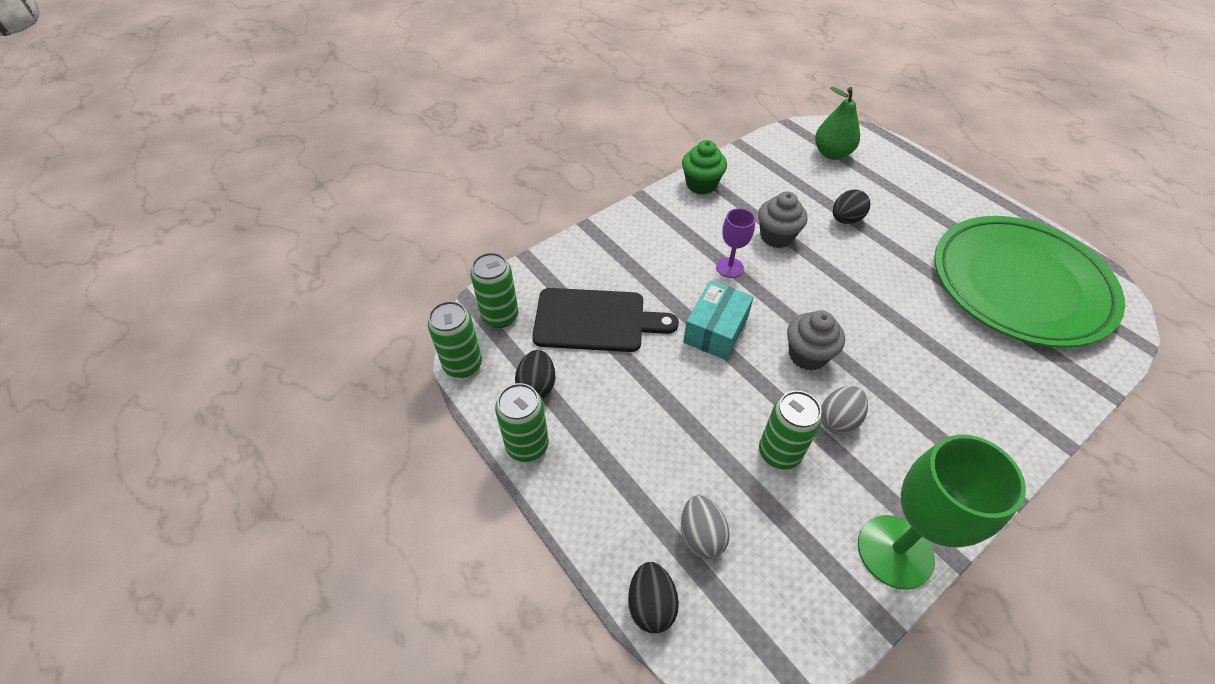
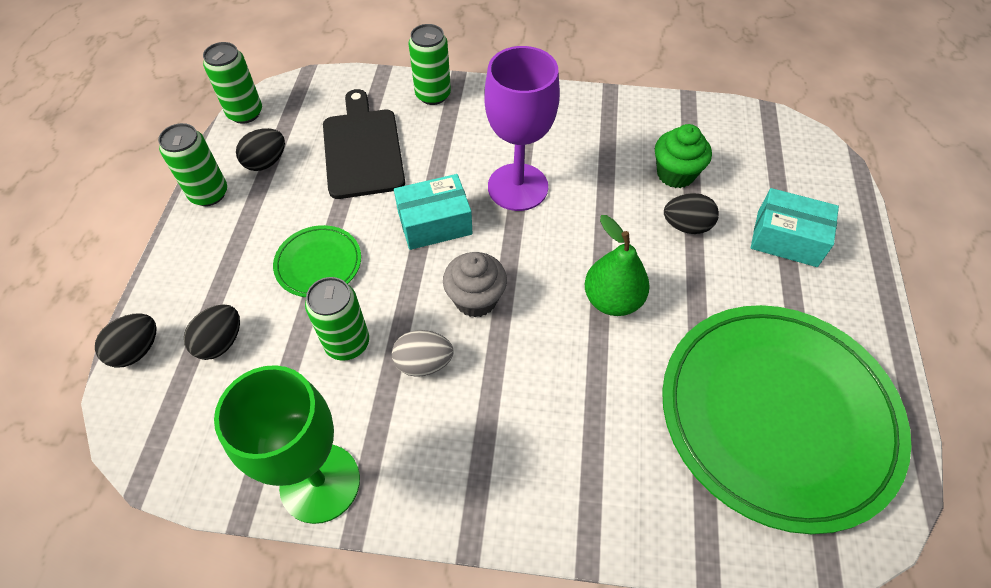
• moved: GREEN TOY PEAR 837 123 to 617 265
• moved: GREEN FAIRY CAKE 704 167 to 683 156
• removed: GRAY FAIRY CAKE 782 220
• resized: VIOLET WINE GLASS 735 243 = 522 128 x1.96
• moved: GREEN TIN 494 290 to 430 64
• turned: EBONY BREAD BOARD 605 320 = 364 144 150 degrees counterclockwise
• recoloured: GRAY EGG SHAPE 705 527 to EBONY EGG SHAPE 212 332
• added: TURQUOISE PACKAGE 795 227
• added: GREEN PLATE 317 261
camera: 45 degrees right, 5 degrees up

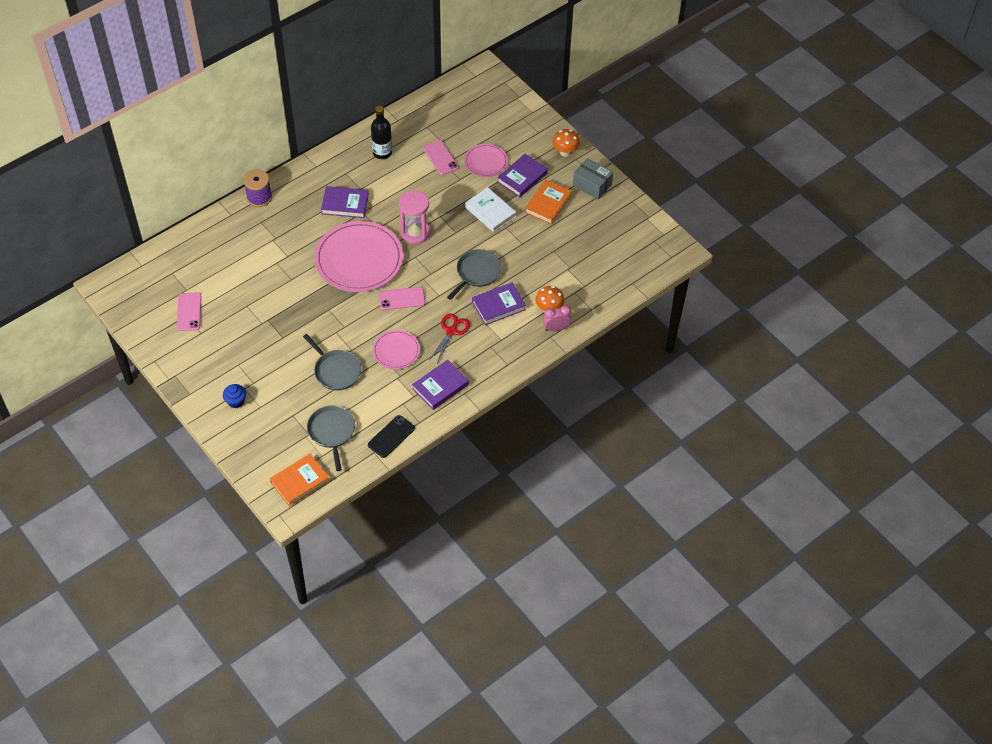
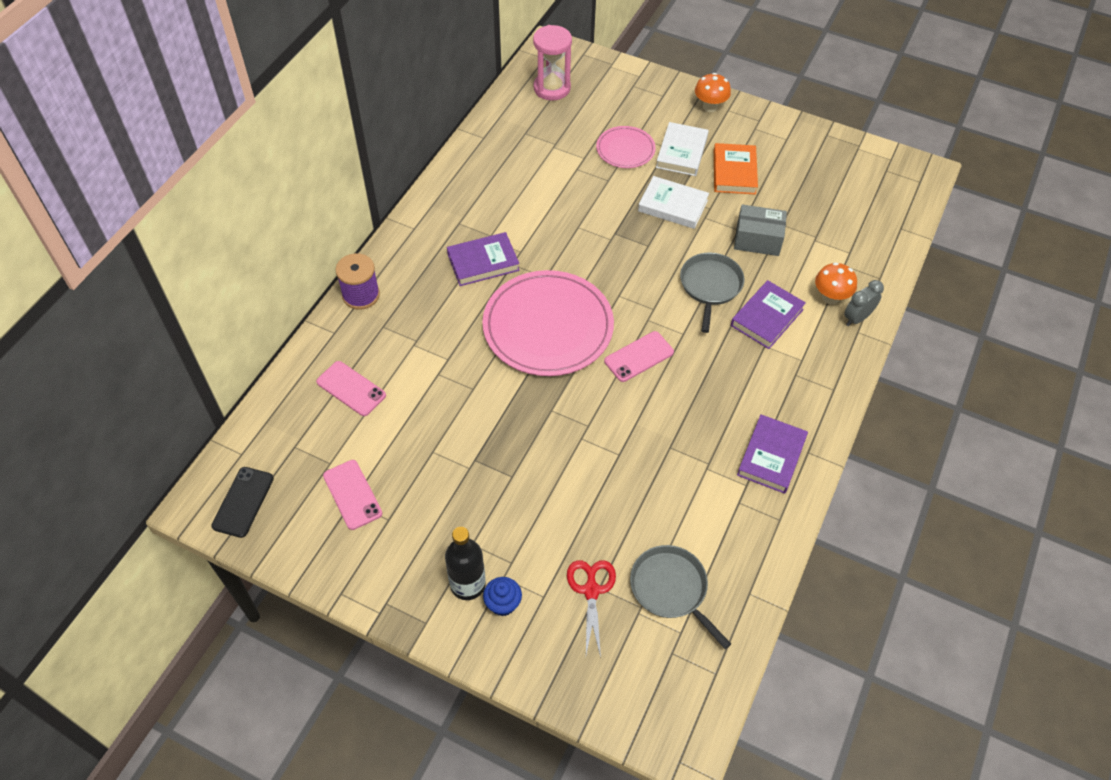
• moved: EBONY FLASK 381 132 to 465 563
• moved: PINK SMARTPHONE 441 157 to 351 388
• recoloured: VIOLET HARDBACK 522 175 to SNOW-WHITE HARDBACK 682 149
• moved: GRAY PACKAGE 593 179 to 760 230
• moved: PINK SANDGLASS 414 217 to 552 63
• recoloured: PINK ALARM CLOCK 557 318 to GRAY ALARM CLOCK 864 303
• moved: SCARLET SHEARS 450 338 to 591 609
• removed: PINK PLATE 396 349
• removed: GRAY FRYING PAN 332 362
• moved: EBONY SMARTPHONE 391 436 to 242 502
• removed: ORANGE-COLOURED HARDBACK 300 480
camera: 25 degrees left, 0 degrees up

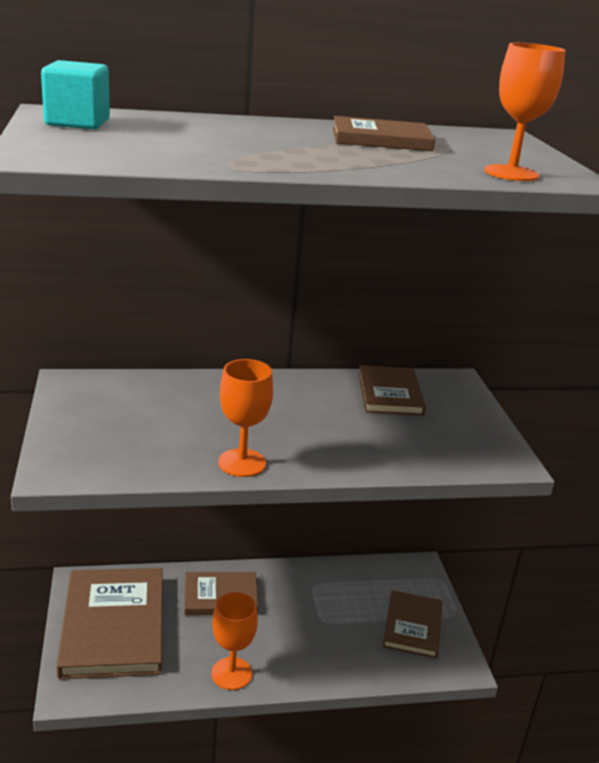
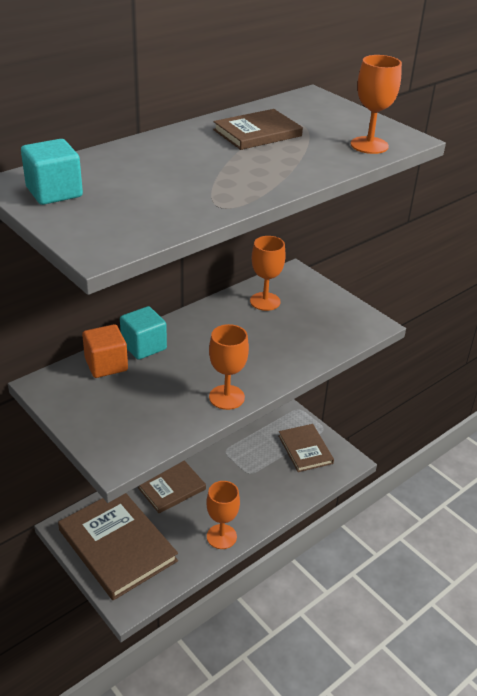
• replaced: RUSSET HARDBACK 392 390 to ORANGE-COLOURED WINE GLASS 268 273
• added: TURQUOISE CUBE 143 333
• added: ORANGE-COLOURED CUBE 105 351
camera: 30 degrees left, 10 degrees up

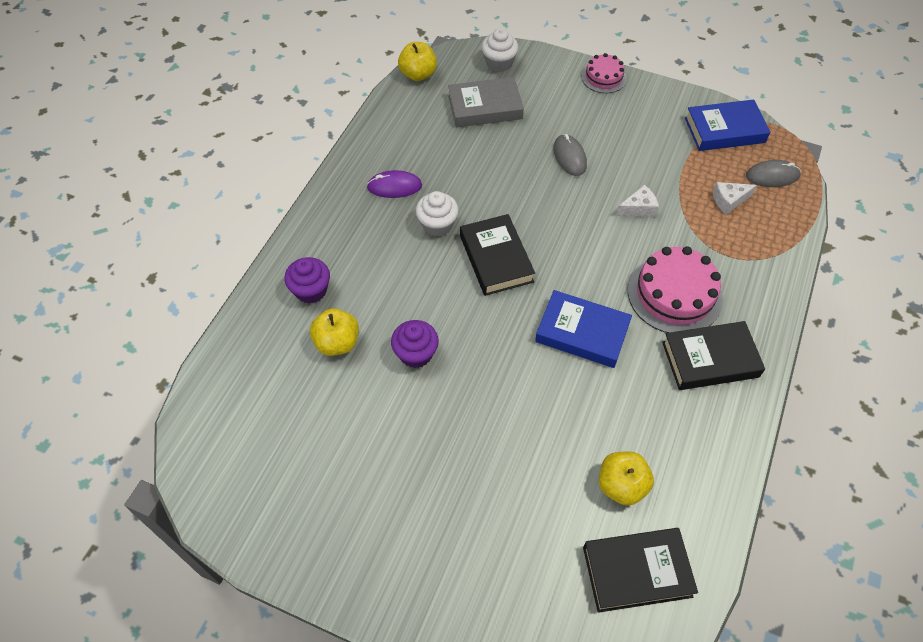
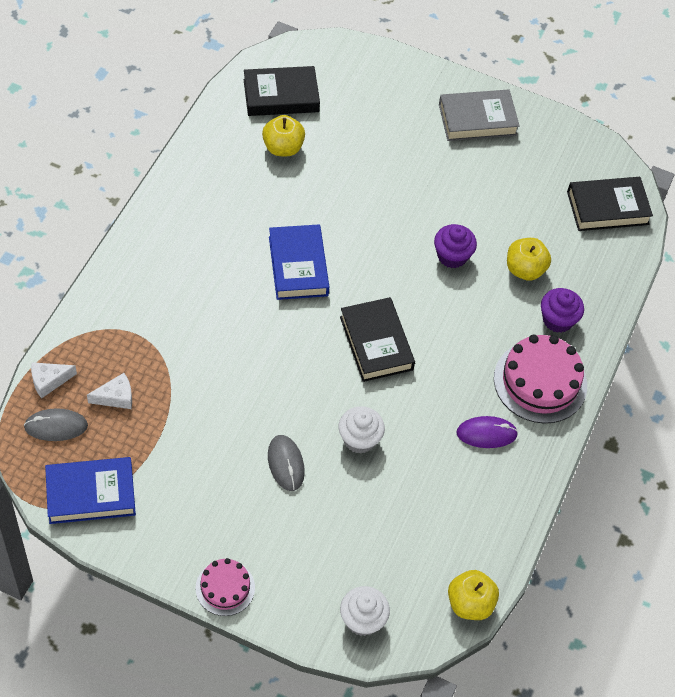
• moved: GRAY HARDBACK 486 102 to 479 115
• moved: SNOW-WHITE CHEESE WEDGE 637 201 to 54 380
• moved: SNOW-WHITE FAIRY CAKE 437 214 to 361 430
• moved: PINK GATEAU 675 289 to 540 378
• turned: ROYAL BLUE HARDBACK 583 329 = 299 262 60 degrees clockwise
• moved: EBONY HARDBACK 713 355 to 610 204
camera: 175 degrees right, 0 degrees up

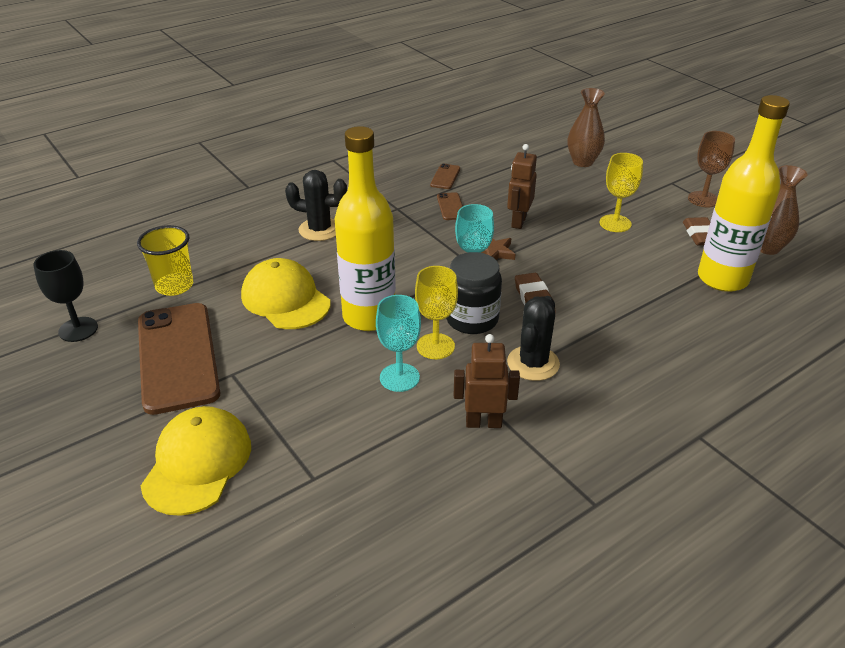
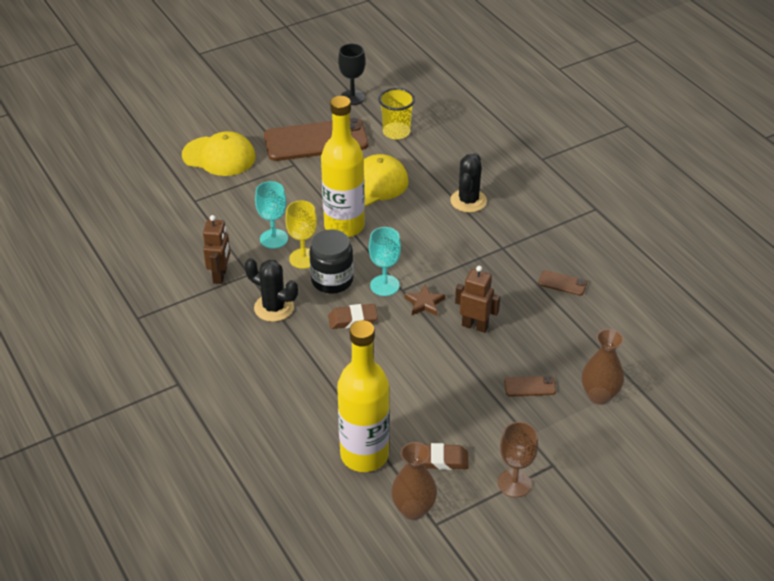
• removed: BRIGHT YELLOW WINE GLASS 621 192
• moved: RUSSET SMARTPHONE 450 206 to 530 386
camera: 95 degrees right, 5 degrees up

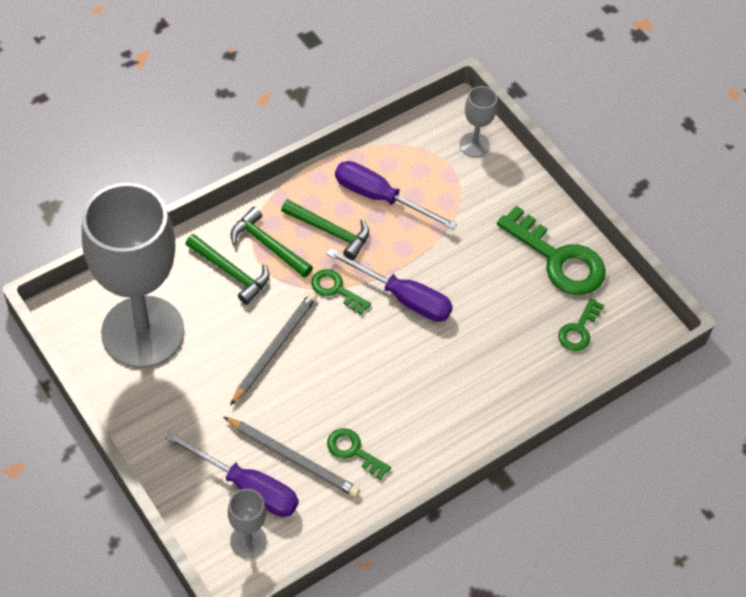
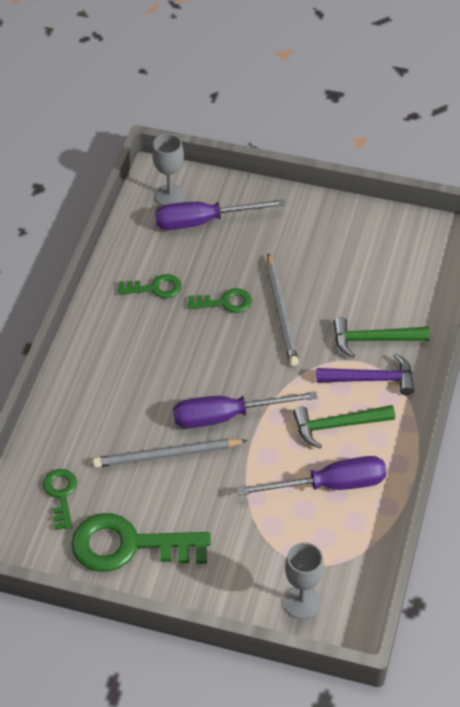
• removed: GRAY WINE GLASS 133 275
• recoloured: GREEN CLAW HAMMER 272 242 to VIOLET CLAW HAMMER 365 374
• moved: GREEN LATCHKEY 341 292 to 220 300
• moved: GRAY WOODEN PENCIL 292 457 to 170 453
camera: 145 degrees right, 5 degrees down

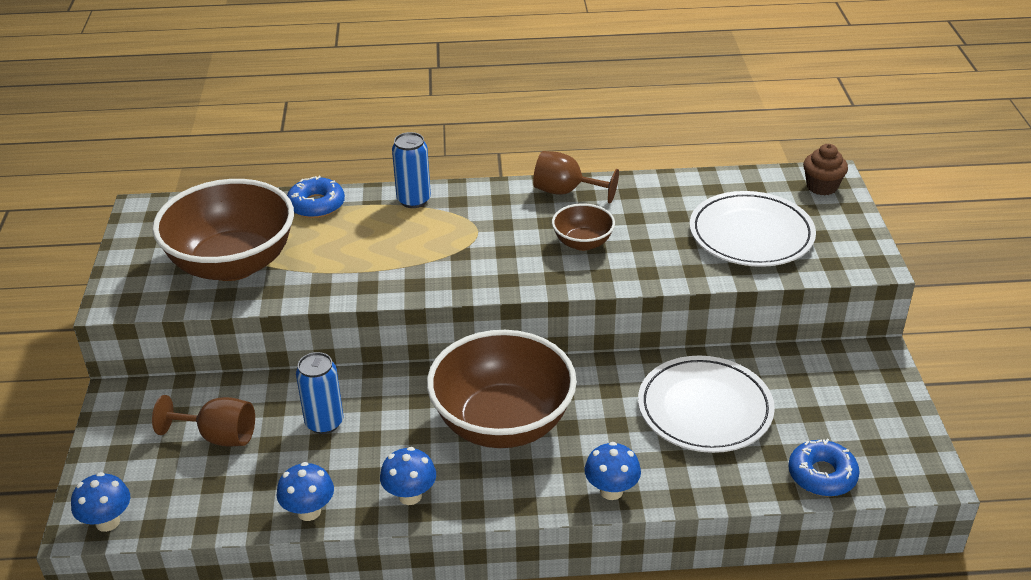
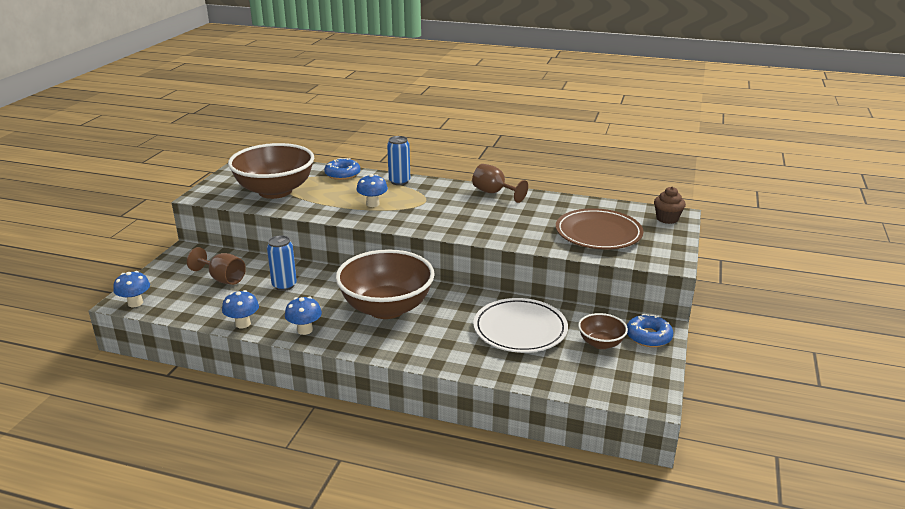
• recoloured: SNOW-WHITE PLATE 753 229 to RUSSET PLATE 600 229
• moved: RUSSET BOWL 583 227 to 603 331
• moved: ROYAL BLUE DONUT 824 468 to 650 330
• moved: ROYAL BLUE MUSHROOM 612 471 to 372 190
camera: 20 degrees right, 10 degrees down

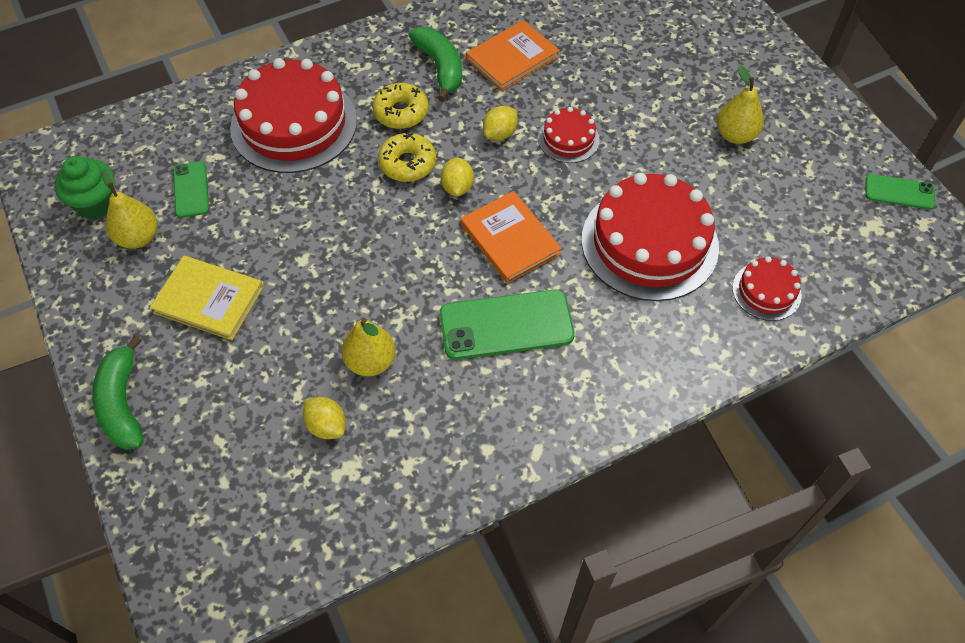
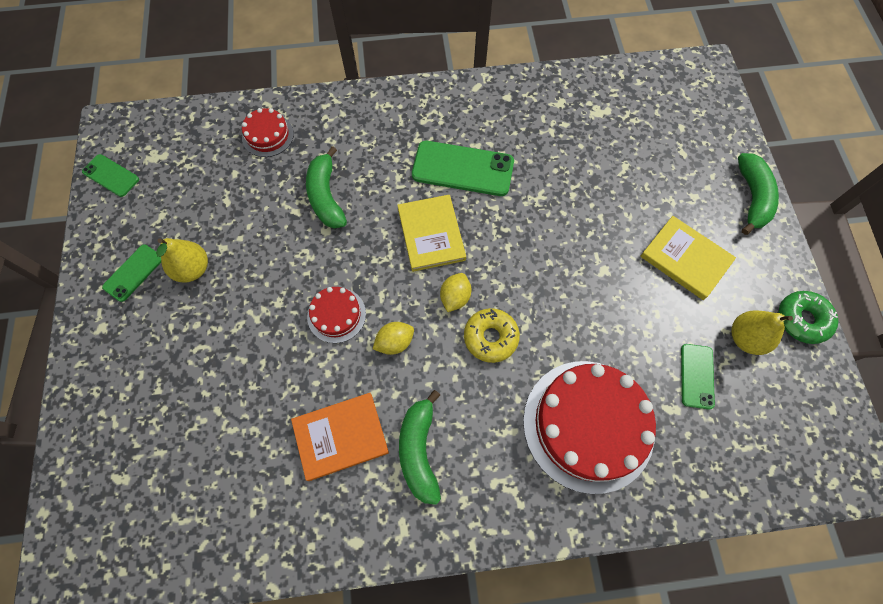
• removed: BRIGHT YELLOW DONUT 400 106
• removed: GREEN FAIRY CAKE 84 188
• replaced: SCARLET GATEAU 650 237 to GREEN BANANA 326 187
• recoloured: ORANGE-COLOURED HARDBACK 511 237 to BRIGHT YELLOW HARDBACK 431 233
• removed: BRIGHT YELLOW TOY PEAR 368 347
• removed: BRIGHT YELLOW TOY LEMON 324 418
• added: GREEN SMARTPHONE 131 273
• added: GREEN DONUT 808 317
camera: 160 degrees left, 10 degrees up

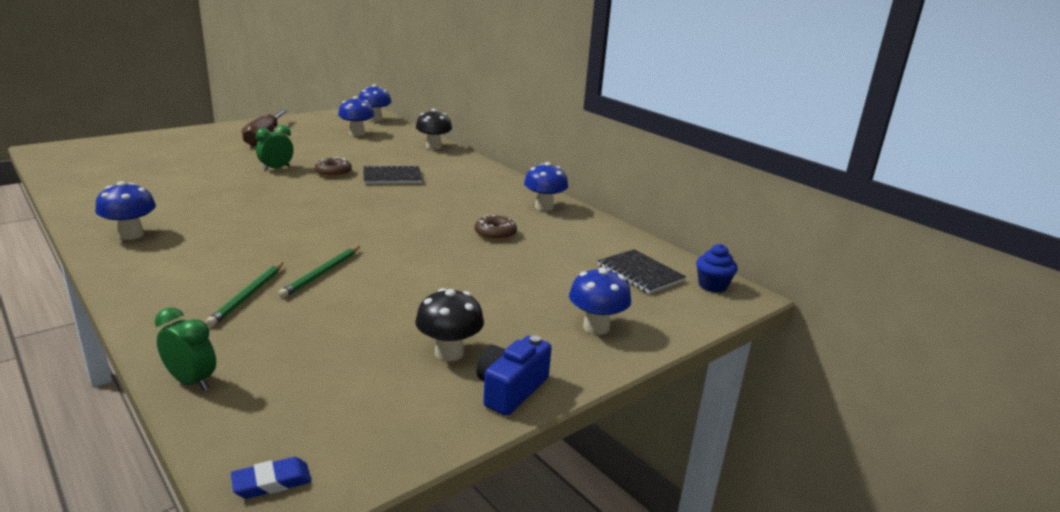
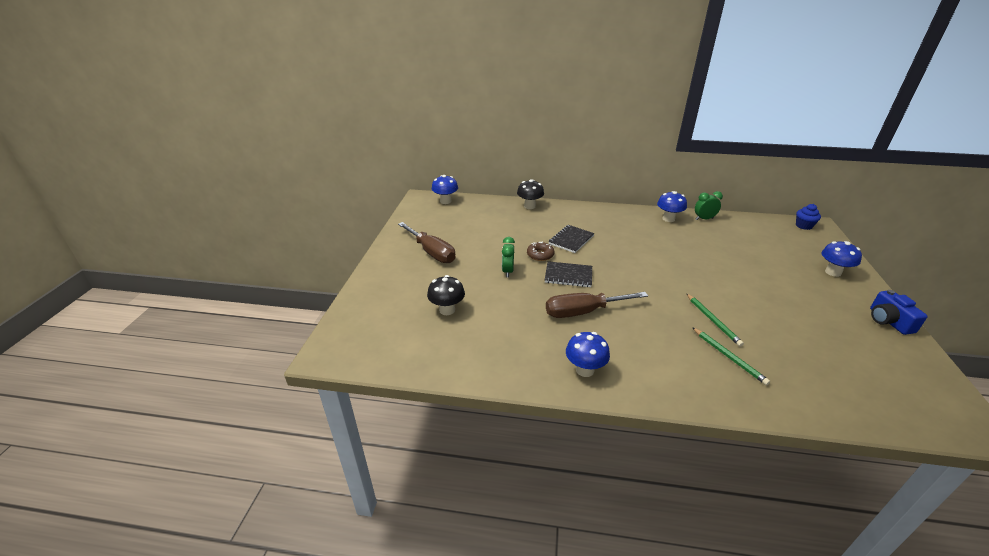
• removed: ROYAL BLUE MUSHROOM 356 116
• removed: RUSSET DONUT 496 227
• moved: EBONY EXERCISE BOOK 642 271 to 568 274
• moved: EBONY MUSHROOM 449 324 to 446 295
• moved: GREEN ALARM CLOCK 185 349 to 709 205
• removed: ROYAL BLUE ERASER 271 478
• added: RUSSET SCREWDRIVER 597 305
camera: 40 degrees left, 10 degrees up

